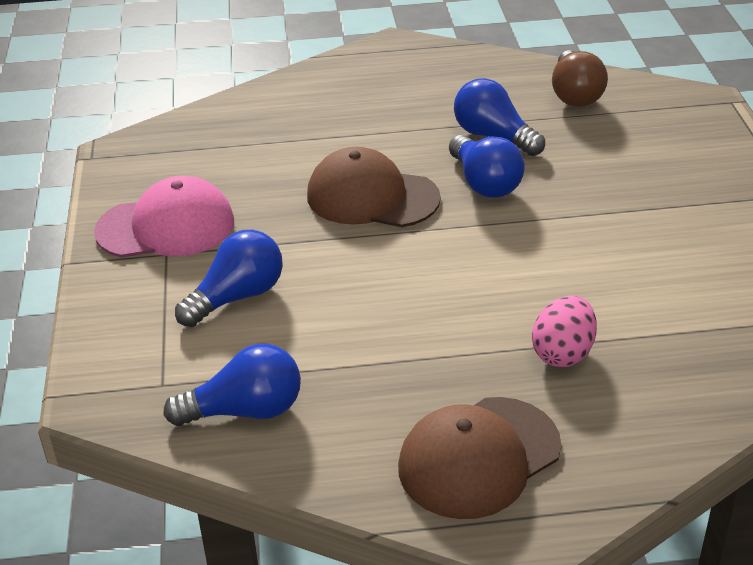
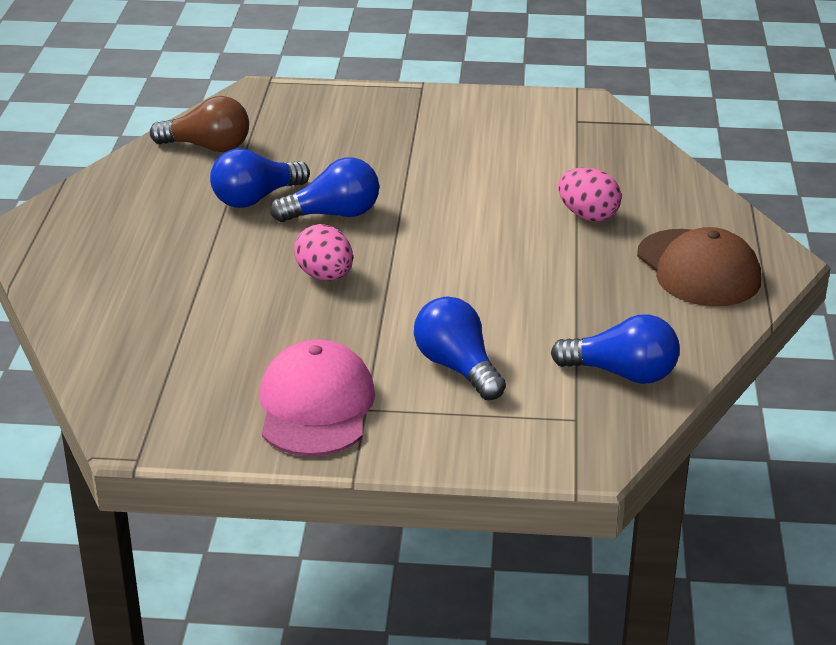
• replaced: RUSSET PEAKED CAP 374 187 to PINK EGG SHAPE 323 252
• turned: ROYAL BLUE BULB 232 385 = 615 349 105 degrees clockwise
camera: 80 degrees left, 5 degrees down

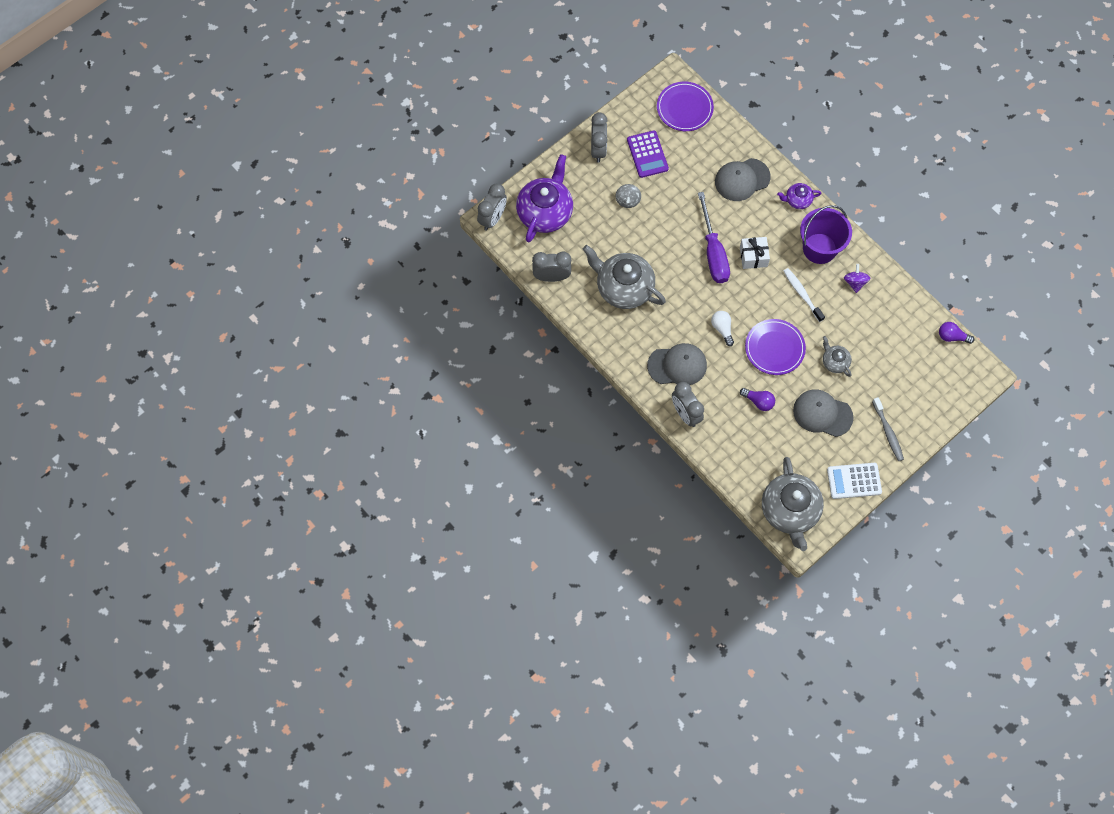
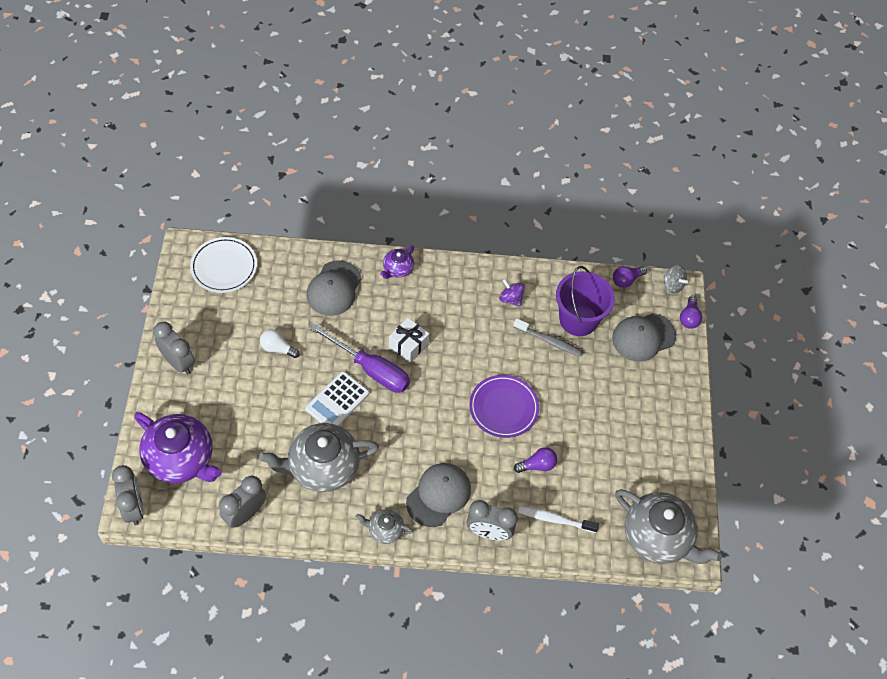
• recoloured: VIOLET PLATE 685 106 to SNOW-WHITE PLATE 223 265
• removed: VIOLET ADDING MACHINE 648 154
• turned: VIOLET CHINA TEAPOT 544 198 = 178 447 150 degrees clockwise
• moved: GRAY SPINNING TOP 628 196 to 676 279
• moved: VIOLET PAIL 826 234 to 585 301
• moved: SNOW-WHITE TOOTHBRUSH 804 295 to 558 519
• moved: SNOW-WHITE BULB 722 328 to 280 343
• moved: GRAY CHINA TEAPOT 837 356 to 384 526
• moved: GRAY PEAKED CAP 823 413 to 644 337
• moved: GRAY TOOTHBRUSH 888 429 to 548 337
• moved: SNOW-WHITE ADDING MACHINE 854 481 to 337 398
• added: VIOLET BULB 691 312
camera: 50 degrees left, 10 degrees down

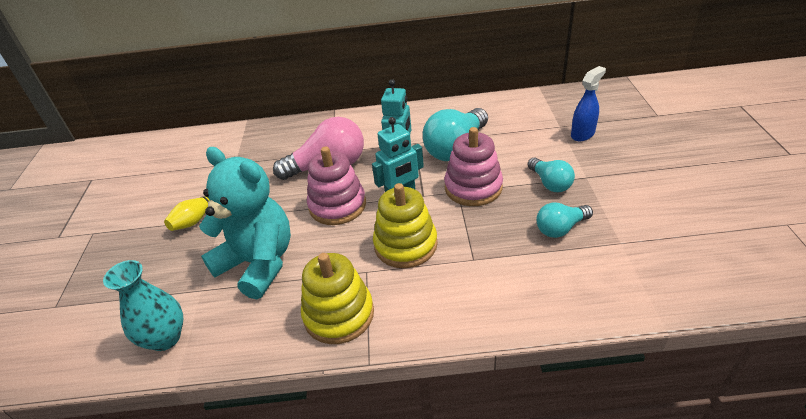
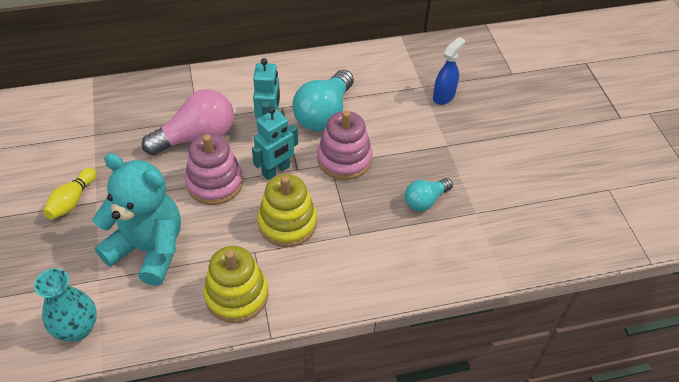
• removed: TURQUOISE BULB 551 174
camera: 15 degrees left, 10 degrees up

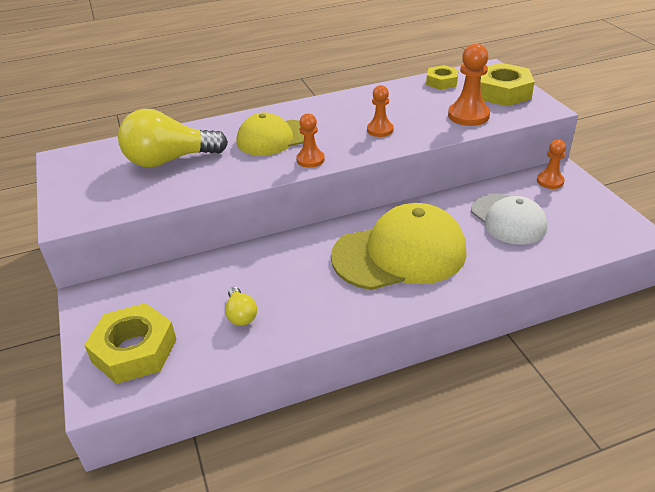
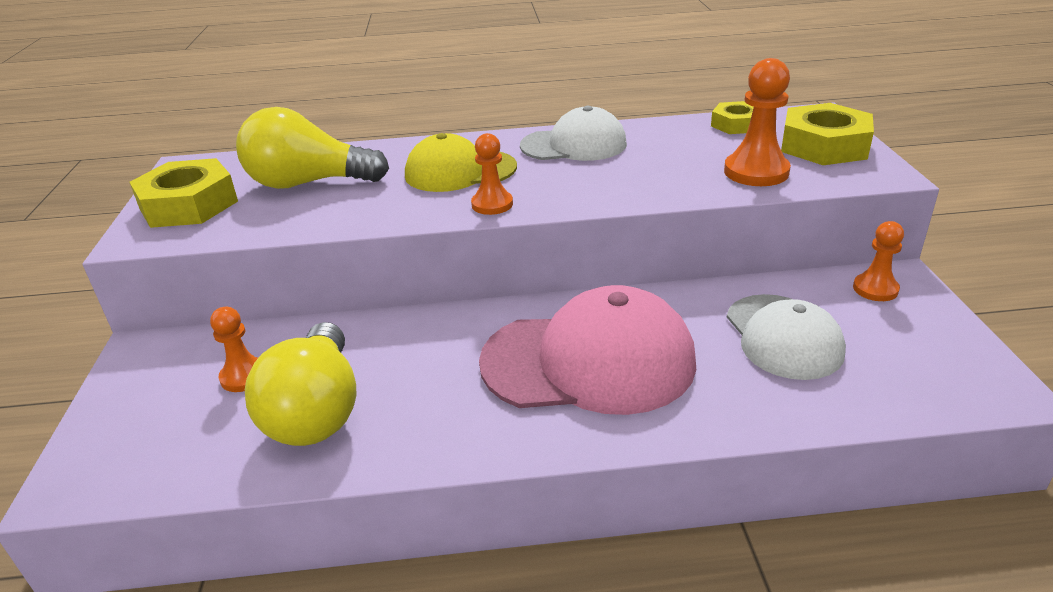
• moved: ORANGE-COLOURED CHESS PAWN 380 111 to 234 349
• recoloured: BRIGHT YELLOW PEAKED CAP 399 246 to PINK PEAKED CAP 587 350
• resized: BRIGHT YELLOW BULB 241 306 = 300 384 x2.12
• moved: BRIGHT YELLOW HEX NUT 130 343 to 183 193
• added: SNOW-WHITE PEAKED CAP 573 133
camera: 15 degrees right, 5 degrees down

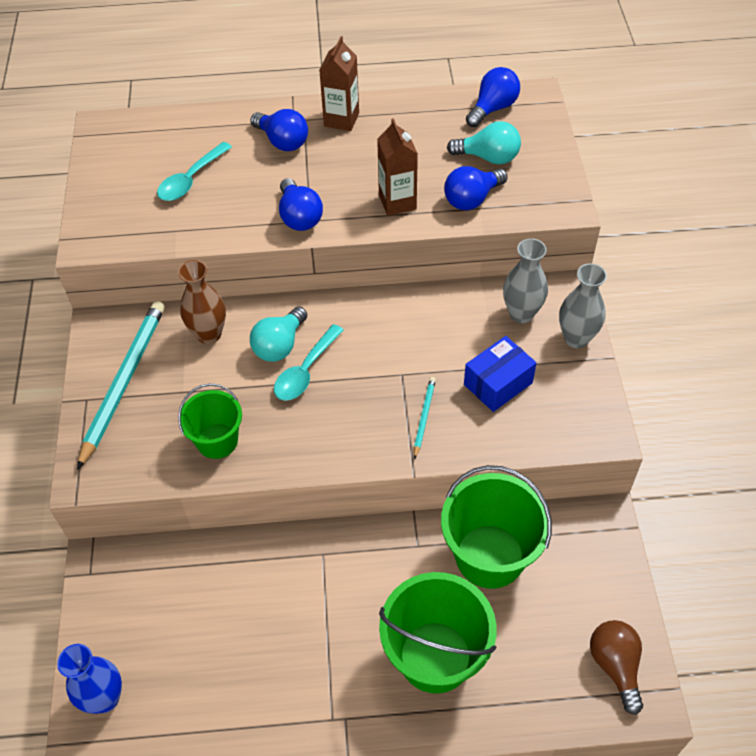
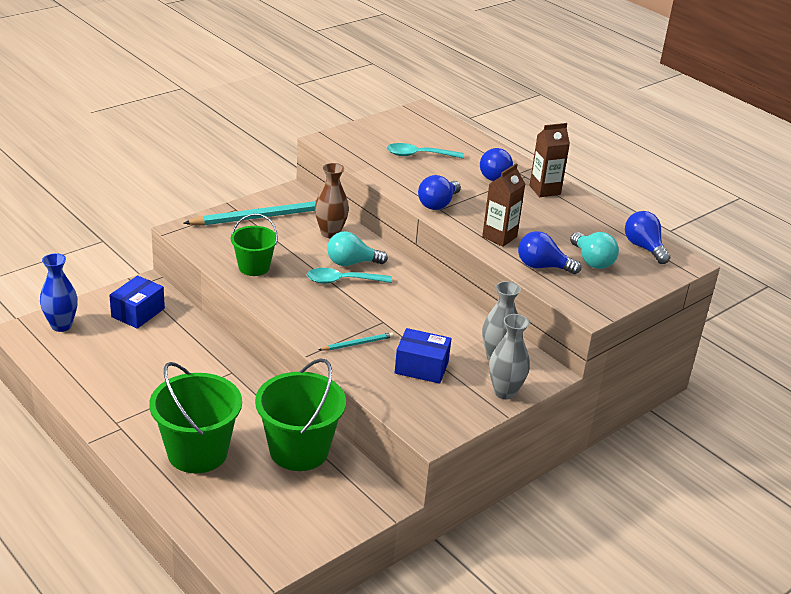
• turned: ROYAL BLUE BULB 493 97 = 648 237 120 degrees counterclockwise
• removed: RUSSET BULB 616 667
• added: ROYAL BLUE PACKAGE 137 302
camera: 50 degrees right, 20 degrees down

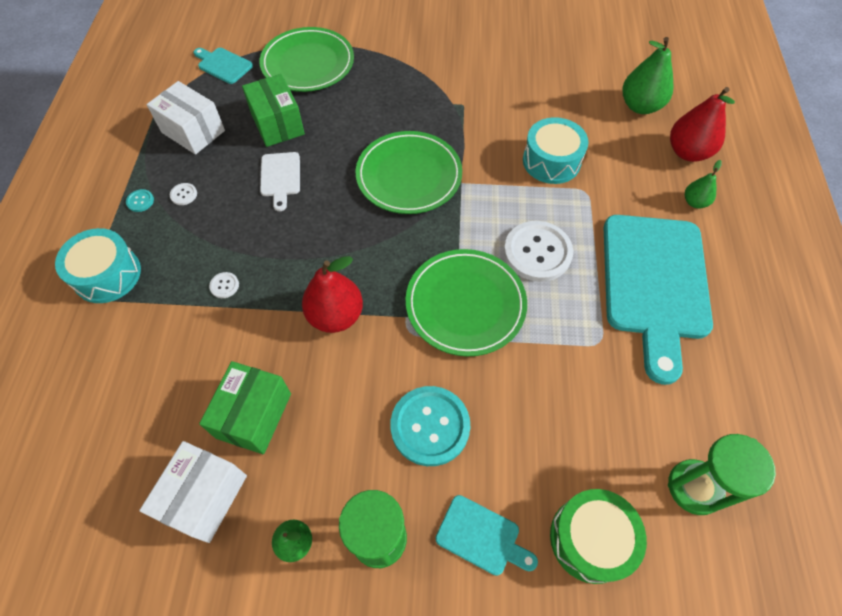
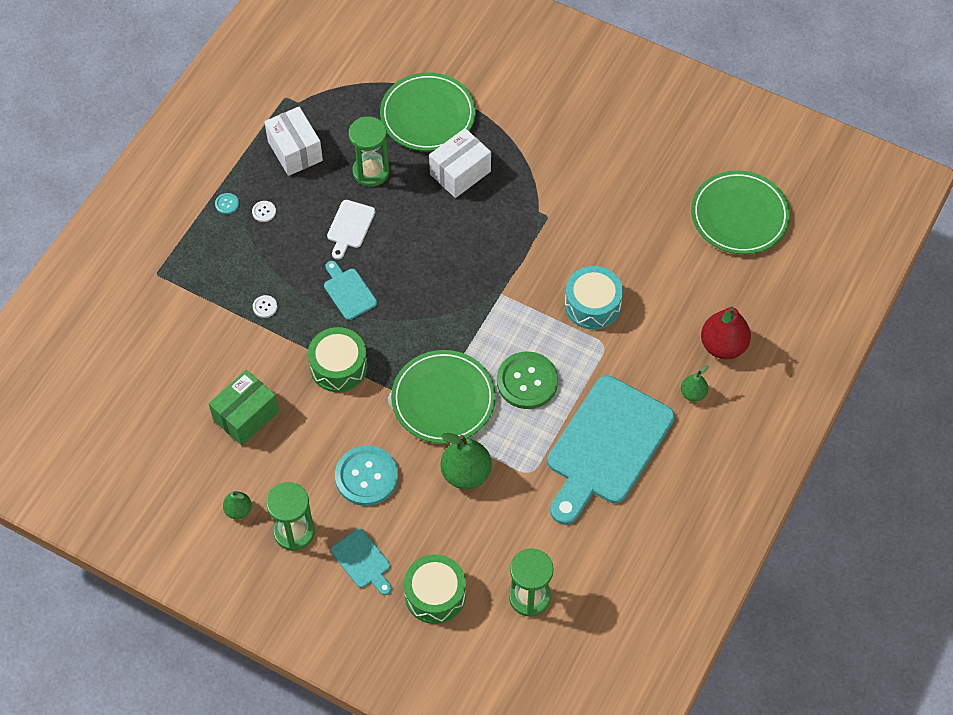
• moved: GREEN TOY PEAR 648 75 to 466 461
• moved: TURQUOISE BREAD BOARD 223 66 to 350 290
• replaced: GREEN PACKAGE 273 110 to GREEN SANDGLASS 369 152
• moved: GREEN PLATE 409 172 to 740 212
• recoloured: SNOW-WHITE SEWING BUTTON 538 251 to GREEN SEWING BUTTON 527 380
• removed: TURQUOISE SNARE DRUM 98 265
• replaced: SCARLET TOY PEAR 332 294 to GREEN SNARE DRUM 338 359
• moved: SNOW-WHITE PACKAGE 193 492 to 460 163
camera: 25 degrees right, 0 degrees up

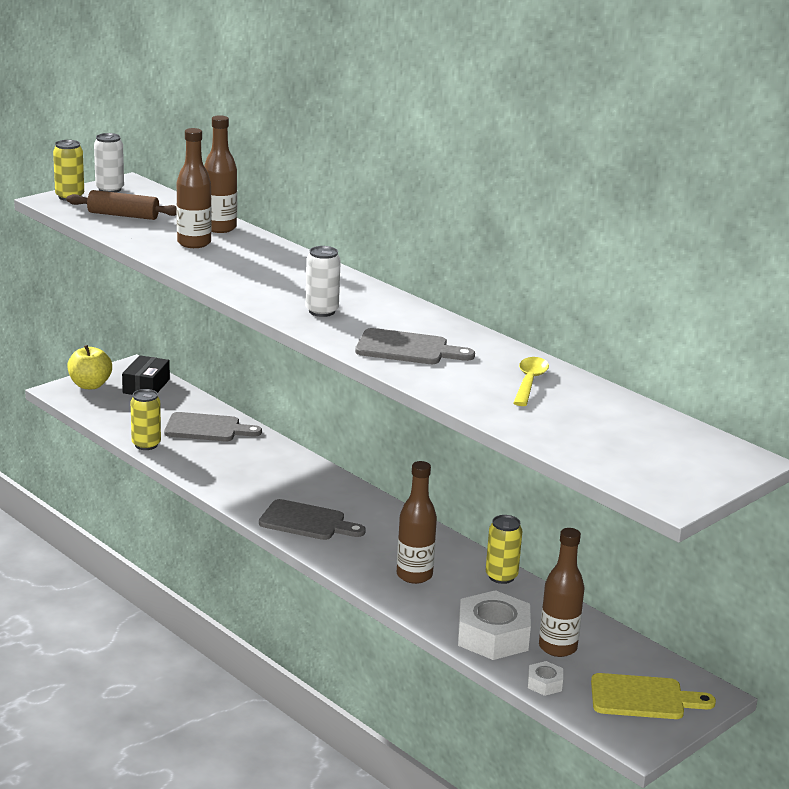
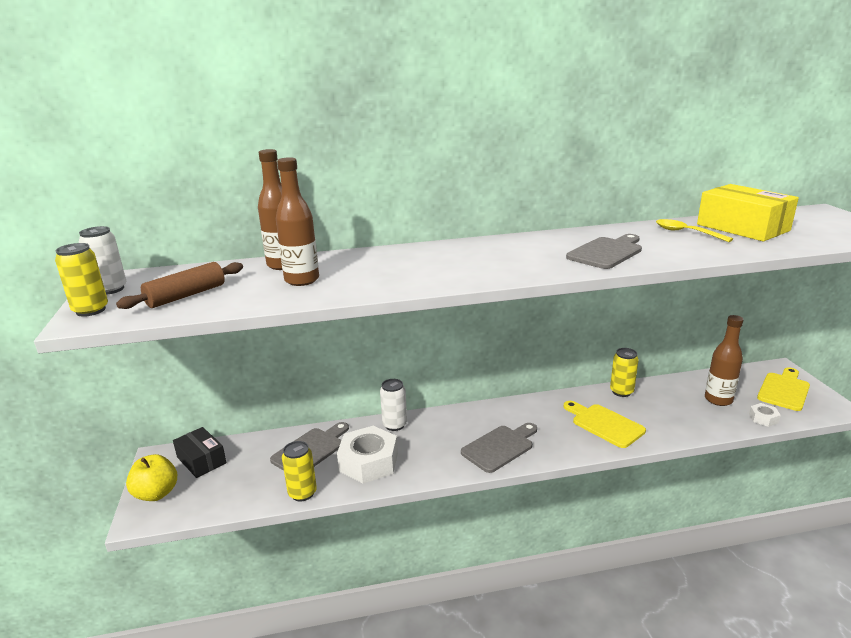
• moved: SNOW-WHITE TIN 323 281 to 393 405
• replaced: RUSSET FLASK 417 522 to BRIGHT YELLOW BREAD BOARD 605 424
• moved: SNOW-WHITE HEX NUT 494 625 to 367 454
• added: BRIGHT YELLOW PACKAGE 748 212
camera: 55 degrees left, 0 degrees up

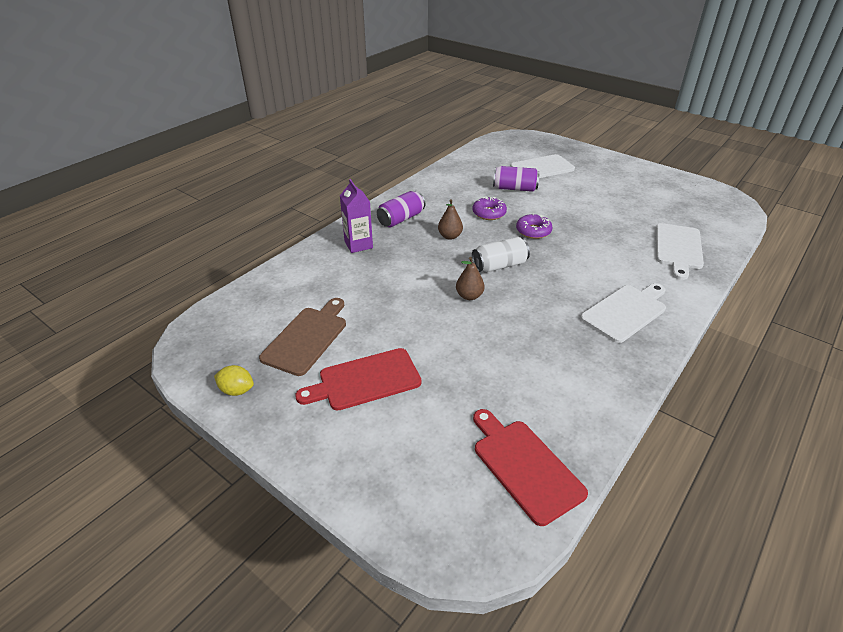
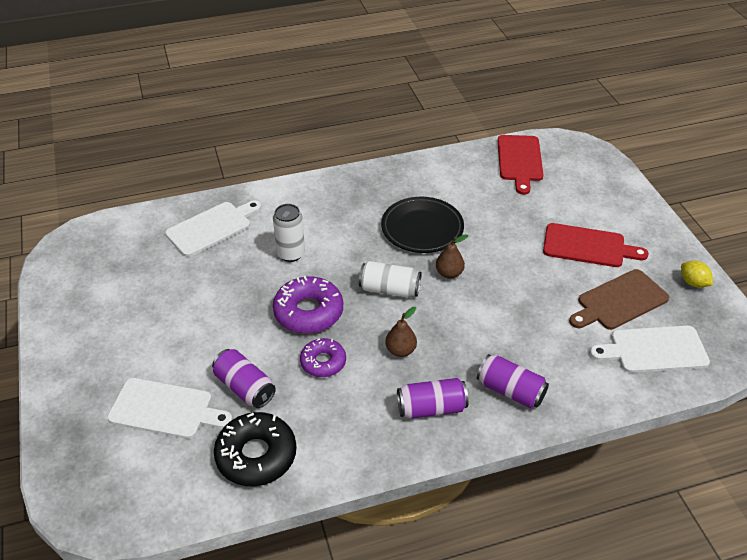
• replaced: VIOLET CARTON 356 216 to VIOLET TIN 513 381
• resized: VIOLET DONUT 534 226 = 308 305 x1.61
• moved: SNOW-WHITE BREAD BOARD 623 313 to 650 349
• added: EBONY PLATE 422 225
• added: SNOW-WHITE TIN 289 233
• added: EBONY DONUT 255 449
camera: 145 degrees left, 5 degrees up

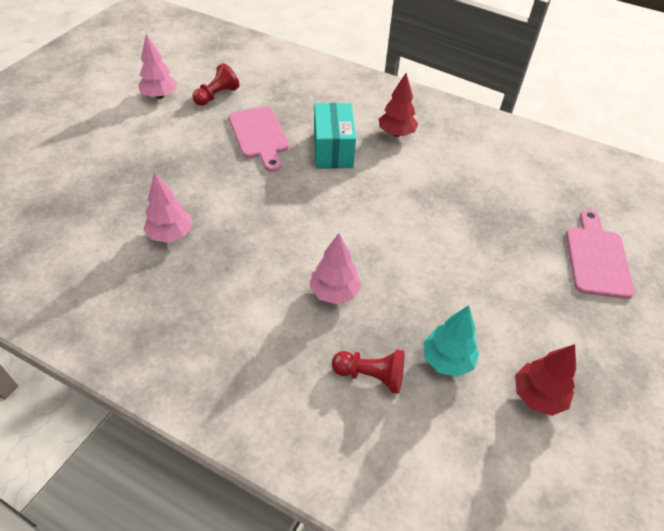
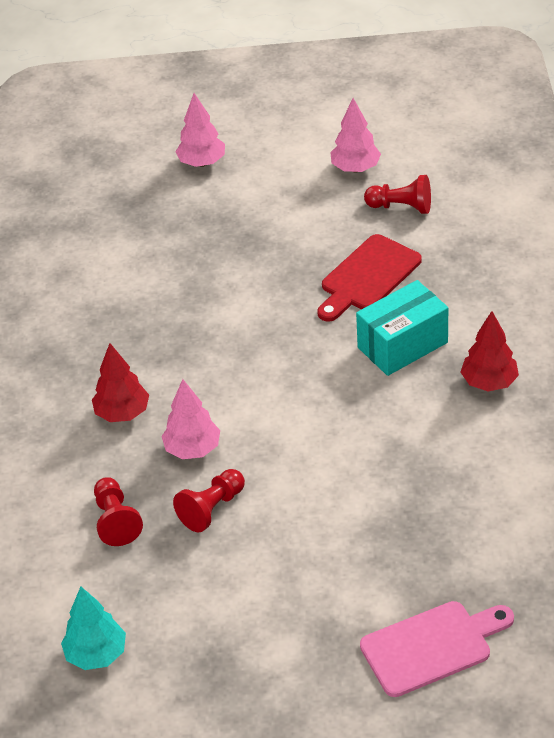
• recoloured: PINK BREAD BOARD 259 139 to SCARLET BREAD BOARD 369 278
• moved: PINK TREE 168 207 to 200 130
• moved: TURQUOISE TREE 451 341 to 93 628
• moved: SCARLET TREE 545 380 to 120 382
• added: SCARLET CHESS PAWN 209 500
camera: 65 degrees right, 5 degrees down

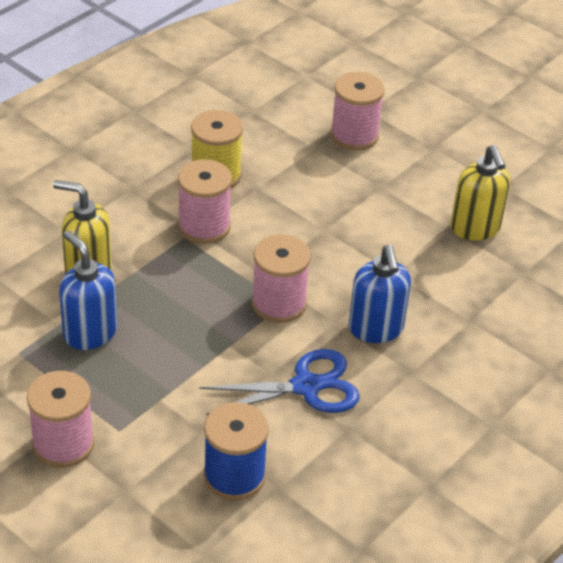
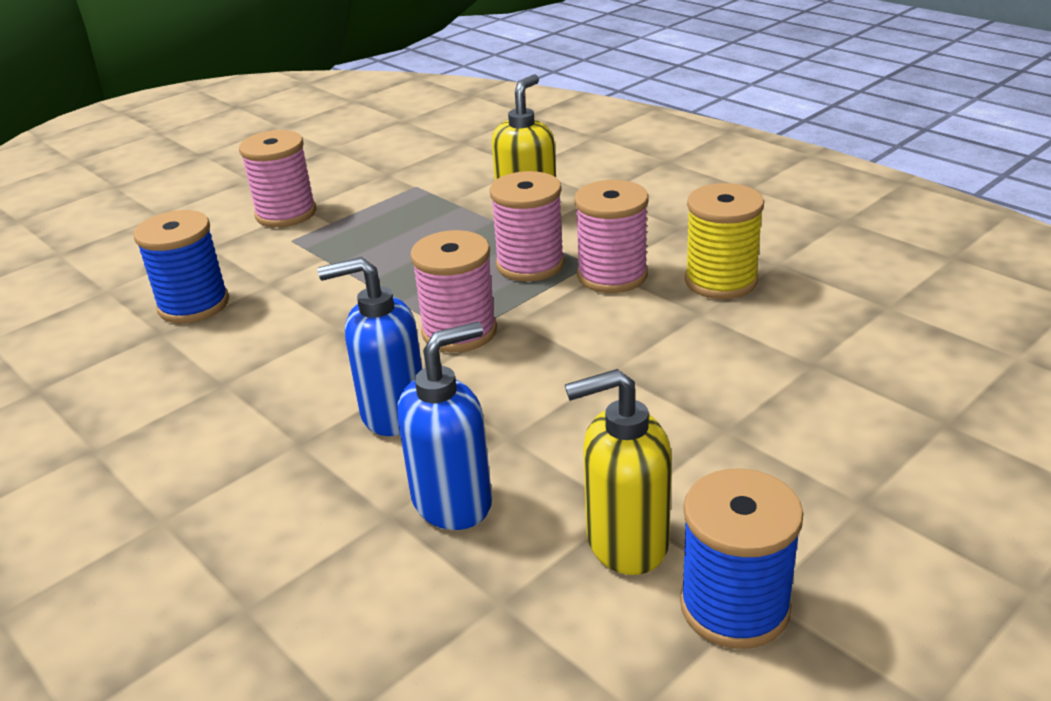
• moved: PINK REEL OF THREAD 357 111 to 527 226
• moved: ROYAL BLUE SOAP DISPENSER 88 290 to 444 426
• removed: ROYAL BLUE SHEARS 279 382
• added: ROYAL BLUE REEL OF THREAD 742 558
camera: 100 degrees right, 10 degrees down

